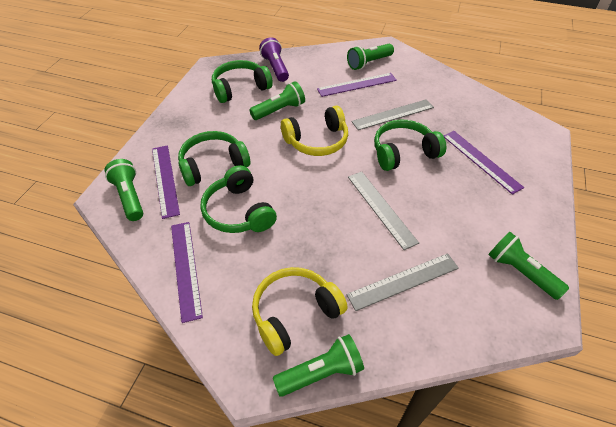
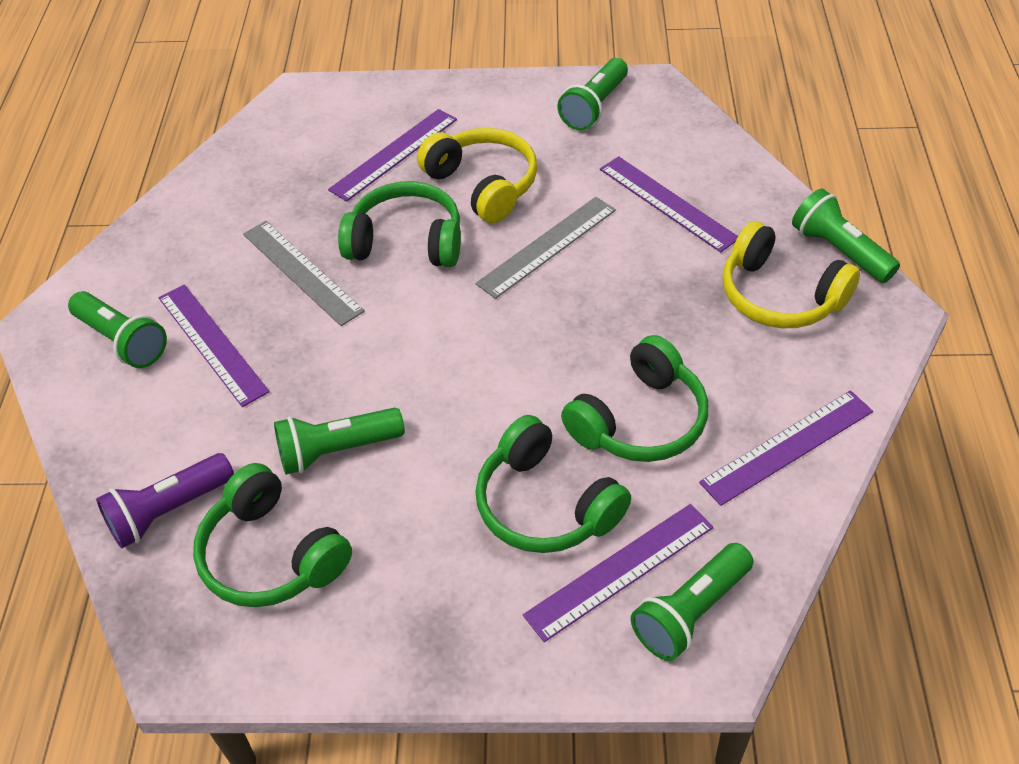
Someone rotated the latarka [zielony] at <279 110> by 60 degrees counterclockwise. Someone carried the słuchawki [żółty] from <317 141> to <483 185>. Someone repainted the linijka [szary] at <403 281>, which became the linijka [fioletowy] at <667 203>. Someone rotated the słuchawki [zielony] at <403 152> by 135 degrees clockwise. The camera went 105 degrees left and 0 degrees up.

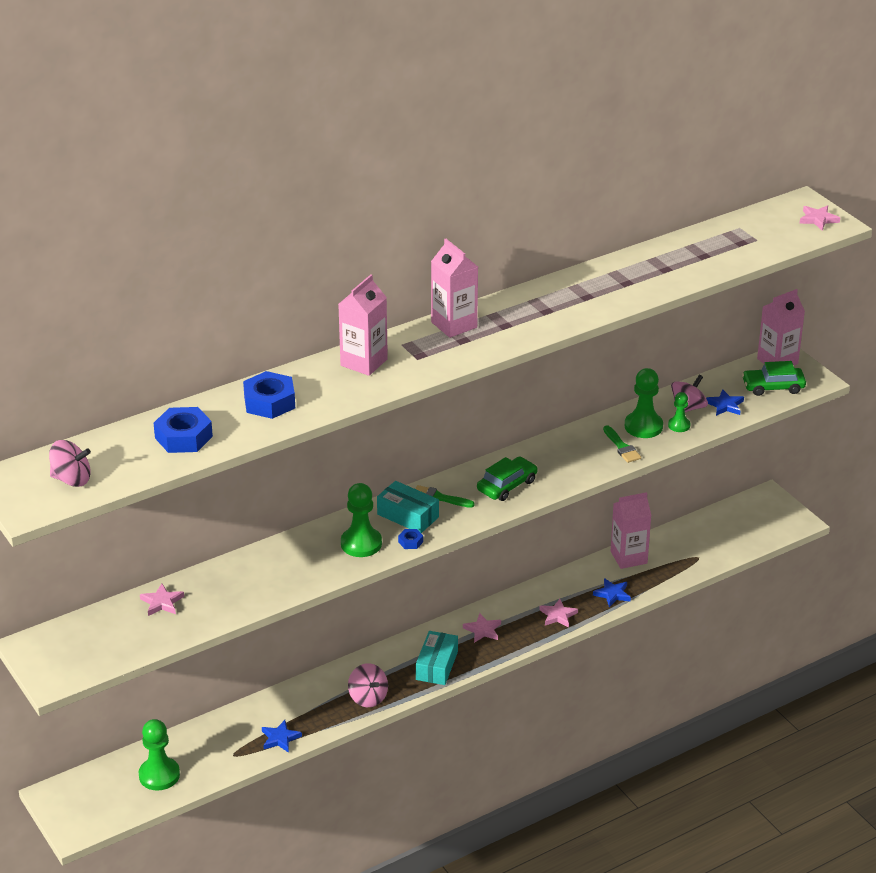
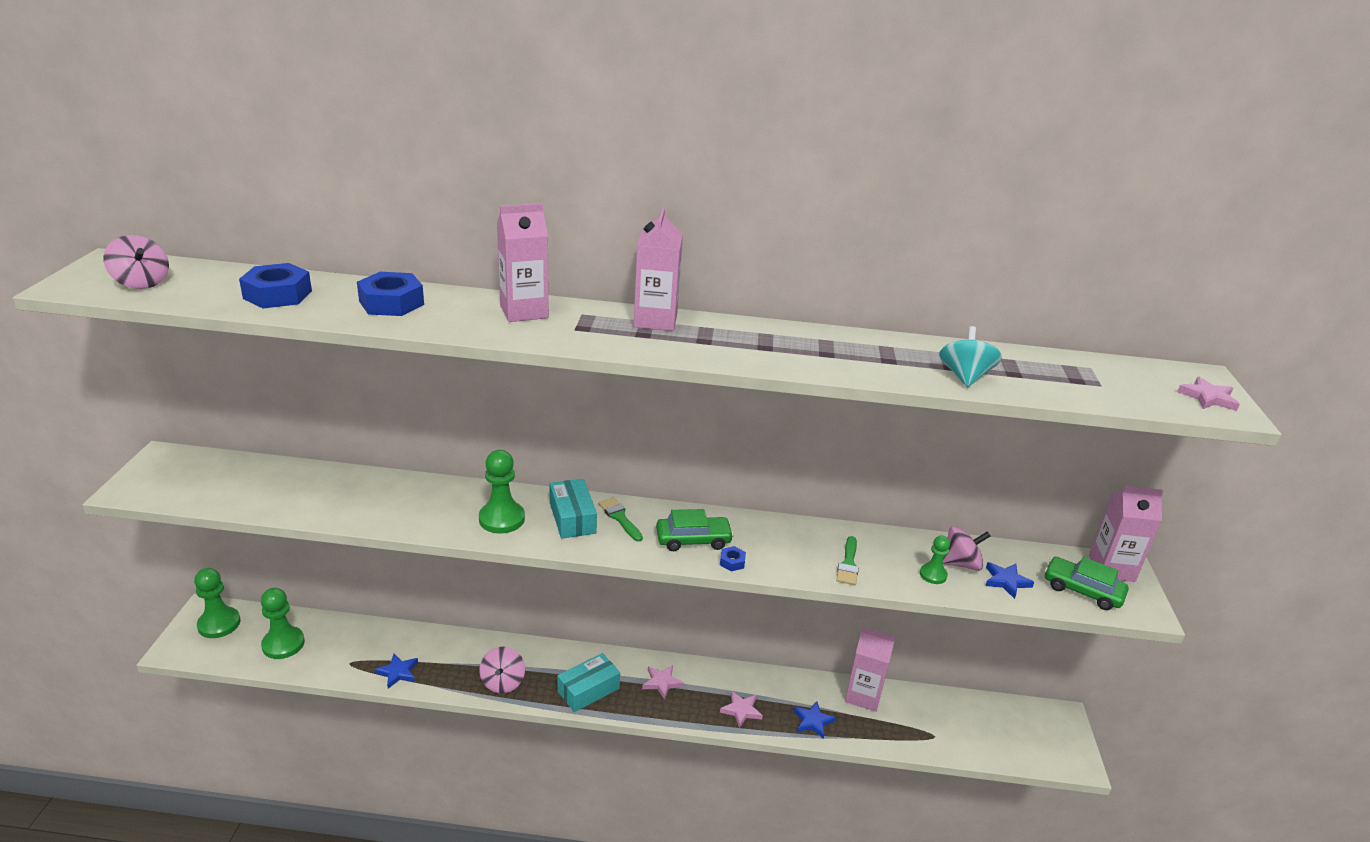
Someone took away the gwiazda [różowy] at <162 602>. Someone carried the nakrętka [niebieski] from <410 542> to <732 562>. Someone carried the pionek [zielony] from <643 426> to <219 624>. Someone put down the bączek [turkusowy] at <964 377>. The camera went 35 degrees right and 5 degrees down.

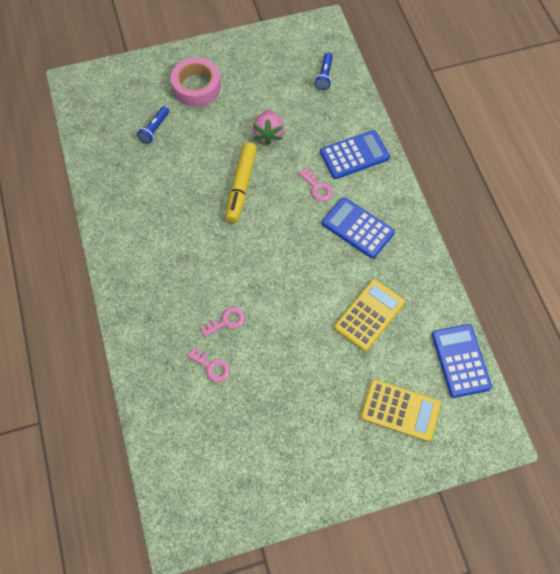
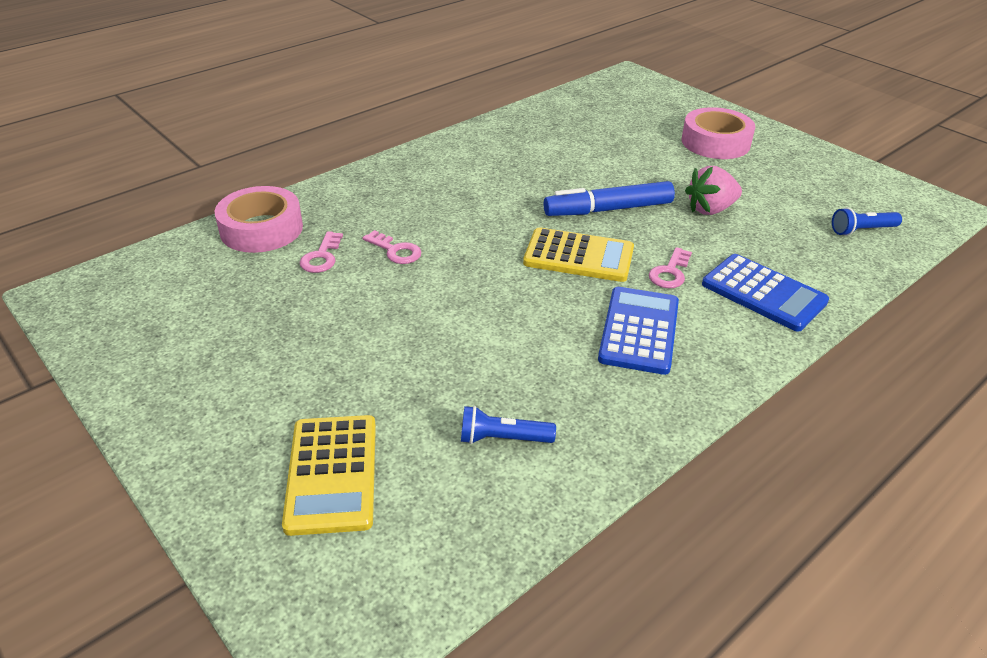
Someone carried the latarka [niebieski] from <154 129> to <502 438>. Someone repainted the flamaster [żółty] at <241 186>, which became the flamaster [niebieski] at <608 209>. Someone carried the kalkulator [żółty] from <369 315> to <578 256>. Someone took away the kalkulator [niebieski] at <461 361>. Someone put down the taśma klejąca [różowy] at <261 229>. The camera went 65 degrees right and 25 degrees down.

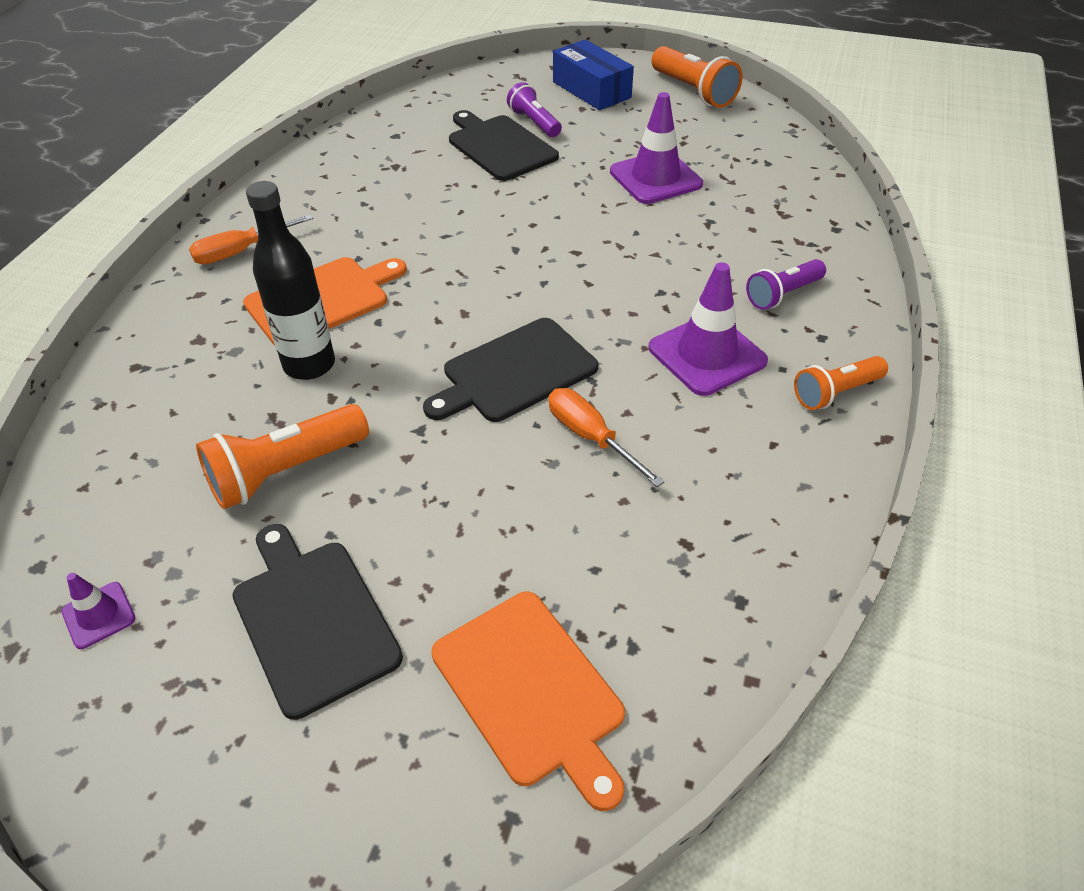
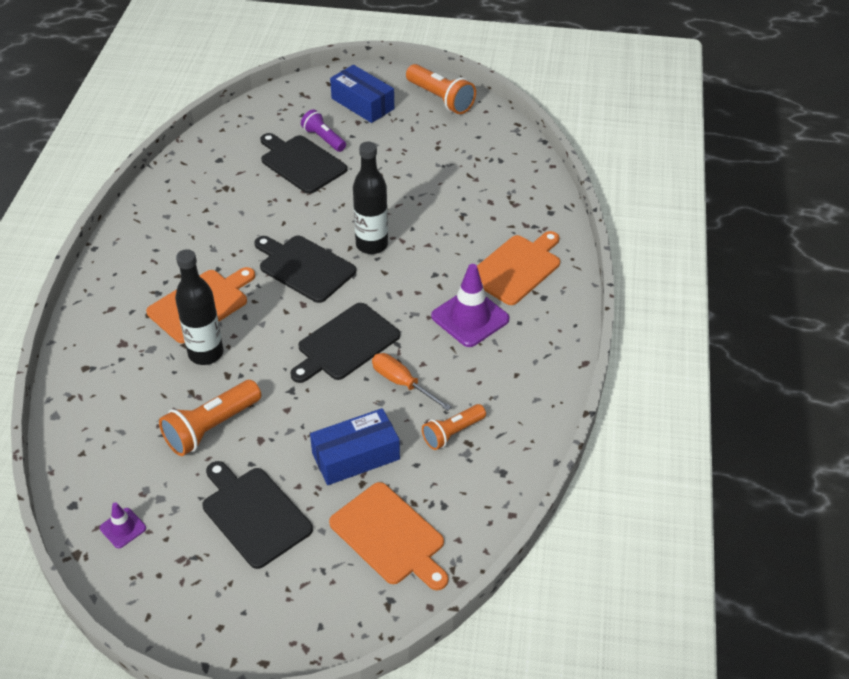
Someone took away the śrubokręt [pomarańczowy] at <240 252>. Someone took away the pachołek [fioletowy] at <655 178>. Someone swapped the latarka [fioletowy] at <783 294> for the deska do krojenia [pomarańczowy] at <516 268>. Someone carried the latarka [pomarańczowy] from <836 393> to <452 433>. Someone put down the deska do krojenia [czarny] at <304 267>. Someone put down the pudełko [niebieski] at <355 456>. Someone put down the butelka [czarny] at <372 245>. The camera went 10 degrees left and 0 degrees up.

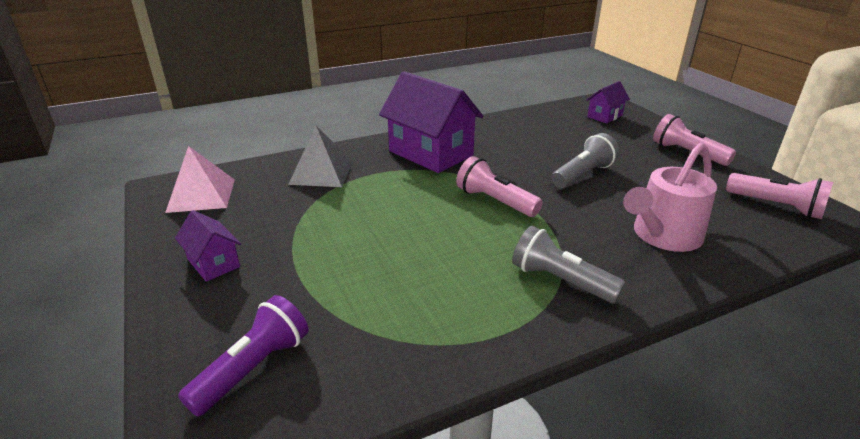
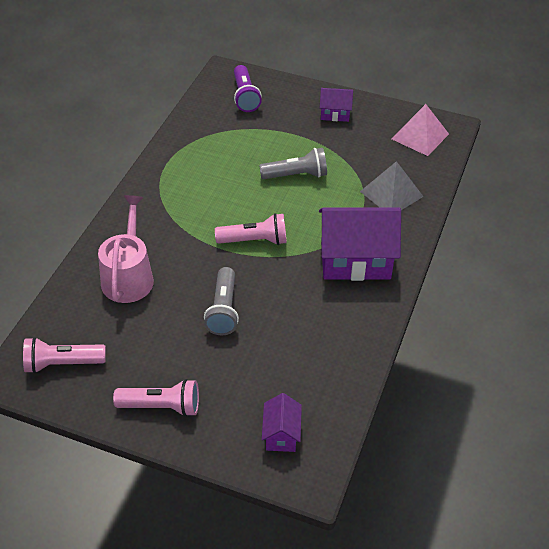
Someone carried the latarka [szary] from <560 281> to <296 175>. The camera went 135 degrees right and 15 degrees up.

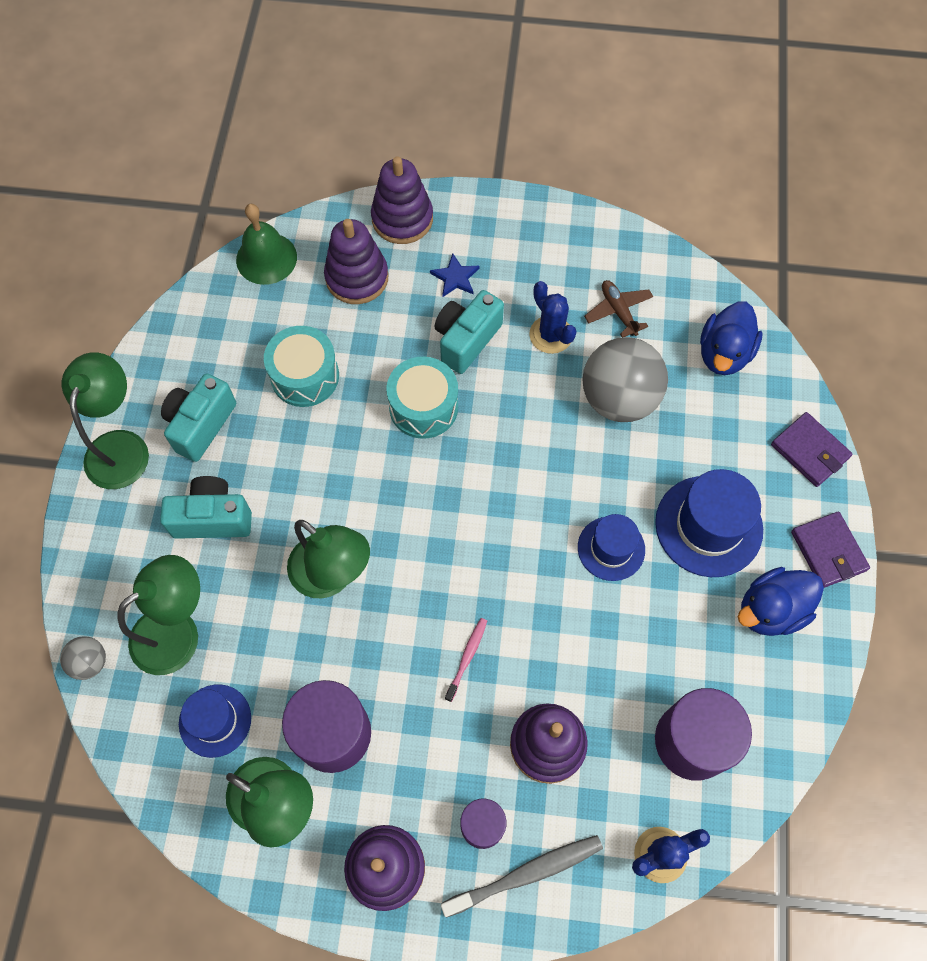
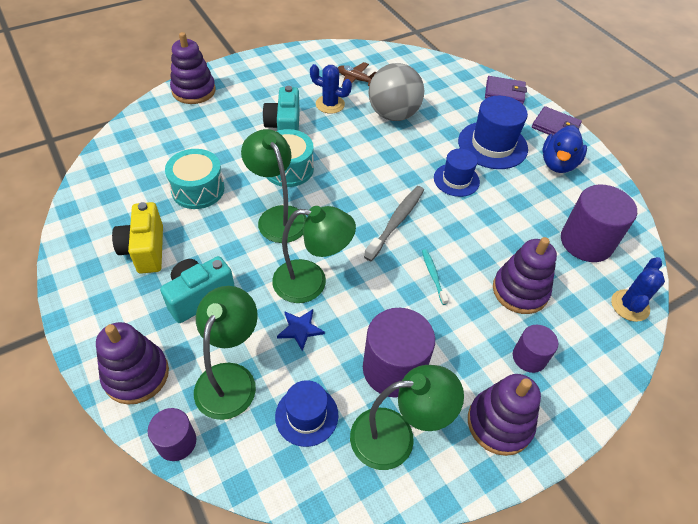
Someone swapped the piłka [szary] at <90 662> for the walec [fioletowy] at <177 442>. Someone carried the lampka [zielony] from <120 446> to <278 216>. Someone repainted the aparat fotograficzny [turkusowy] at <201 425>, which became the aparat fotograficzny [żółty] at <145 250>. Someone took away the dzwonek [zielony] at <266 258>. Someone carried the zabawka nakładanka [fioletowy] from <357 278> to <136 375>. Someone carried the gwiazda [niebieski] from <455 277> to <300 329>. Someone carried the szczoteczka do zębów [szary] from <526 874> to <396 222>. Someone repainted the szczoteczka do zębów [różowy] at <467 657>, which became the szczoteczka do zębów [turkusowy] at <433 276>. Someone took away the kaczka [niebieski] at <724 353>. The camera went 40 degrees left and 15 degrees down.

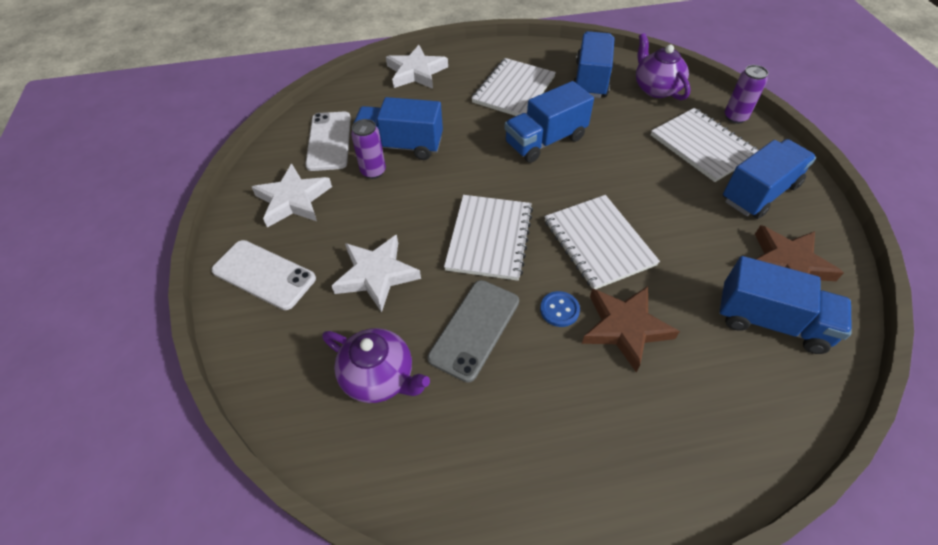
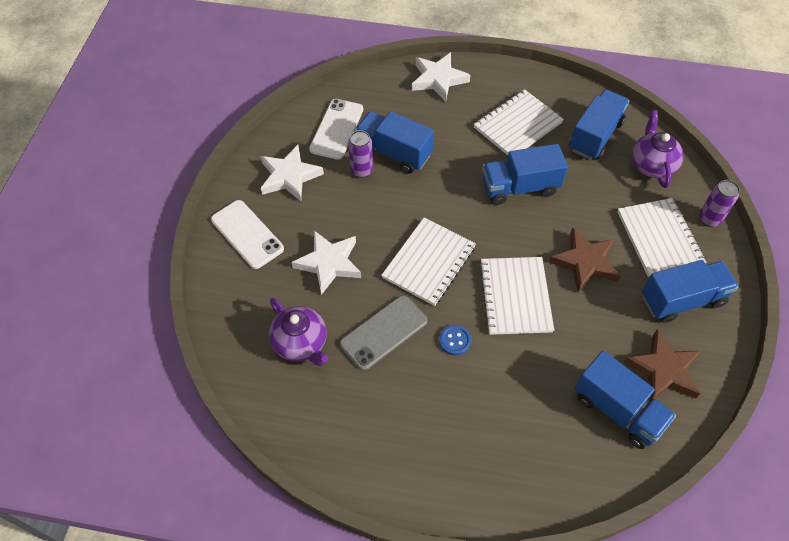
Someone carried the gwiazda [brązowy] from <625 328> to <585 262>. The camera went 20 degrees right and 5 degrees up.

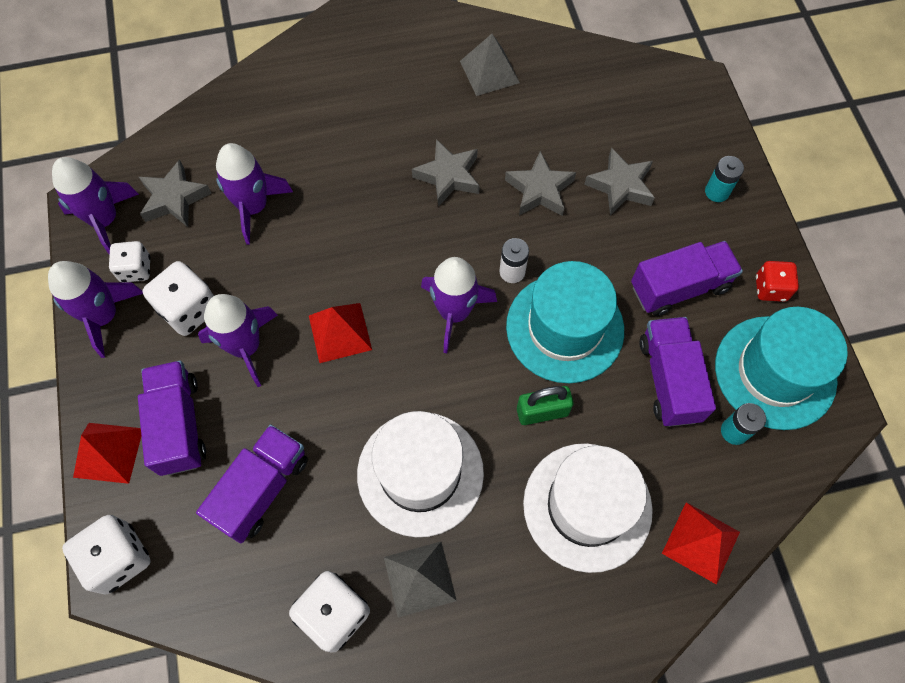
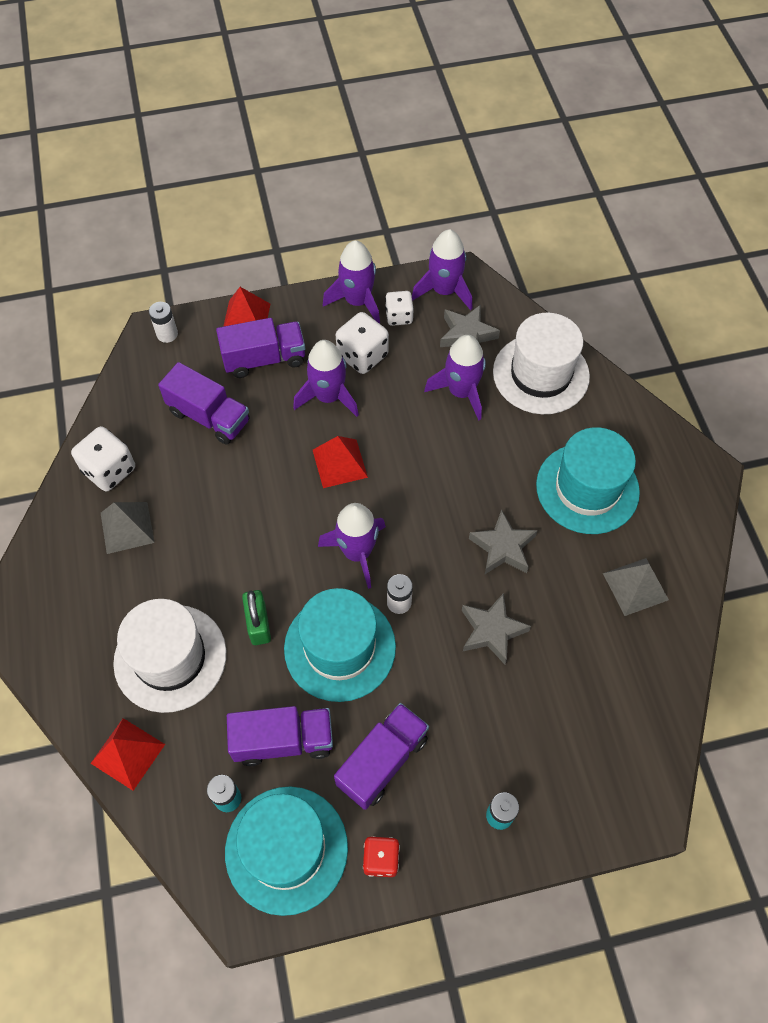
Someone swapped the kostka do gry [biały] at <119 558> for the bateria [biały] at <167 334>. Someone carried the kapelusz [biały] from <420 473> to <541 374>. Someone took away the gwiazda [szary] at <620 186>. Someone rotated the ciężarówka [fioletowy] at <679 287> by 120 degrees counterclockwise. Someone put down the kapelusz [turkusowy] at <587 488>. The camera went 90 degrees right and 5 degrees down.

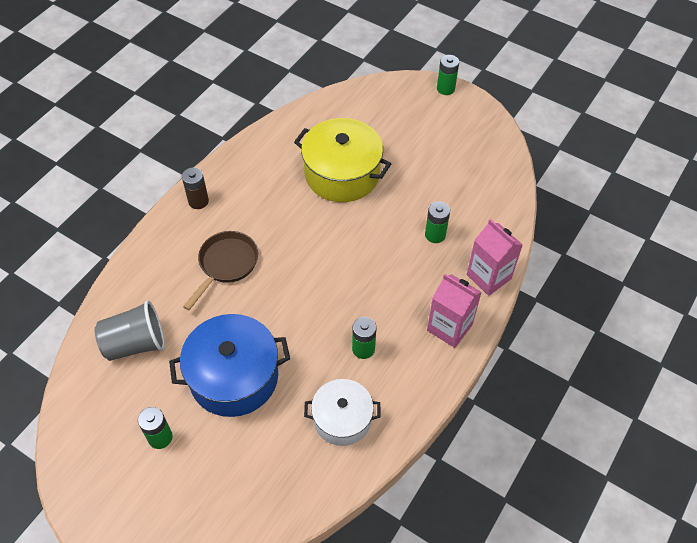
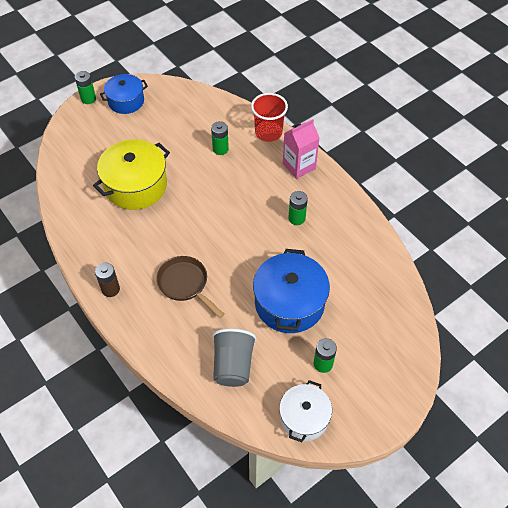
Someone carried the garnek [biały] from <342 419> to <304 417>. Someone swapped the karton mleka [różowy] at <488 277> for the szklanka [czerwony] at <268 132>. Someone put down the garnek [niebieski] at <126 101>. The camera went 70 degrees left and 0 degrees up.

